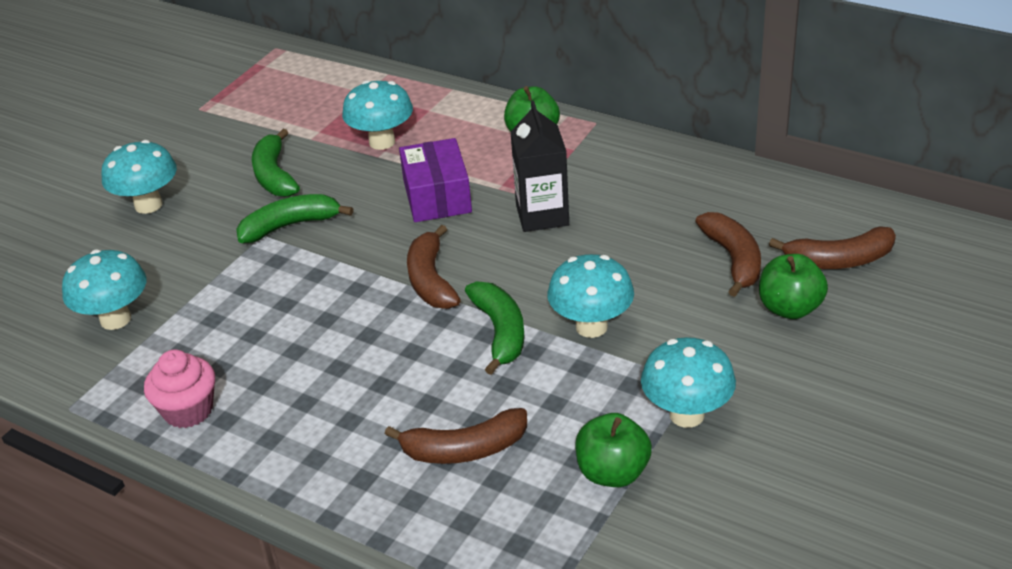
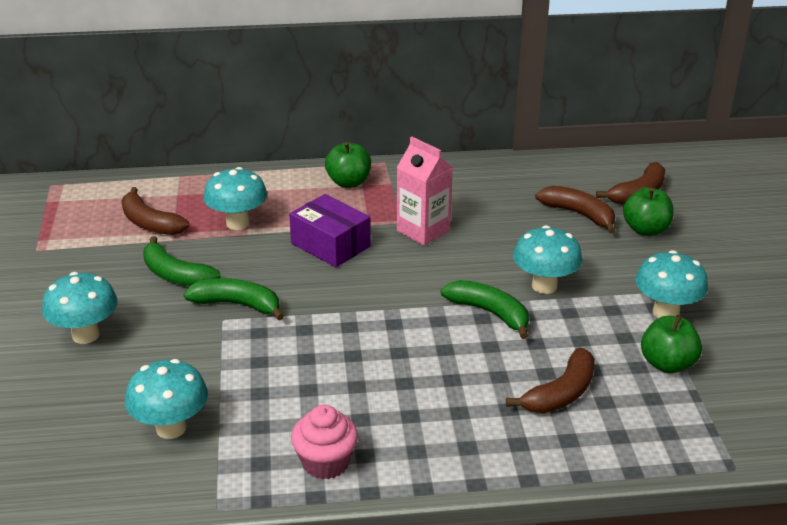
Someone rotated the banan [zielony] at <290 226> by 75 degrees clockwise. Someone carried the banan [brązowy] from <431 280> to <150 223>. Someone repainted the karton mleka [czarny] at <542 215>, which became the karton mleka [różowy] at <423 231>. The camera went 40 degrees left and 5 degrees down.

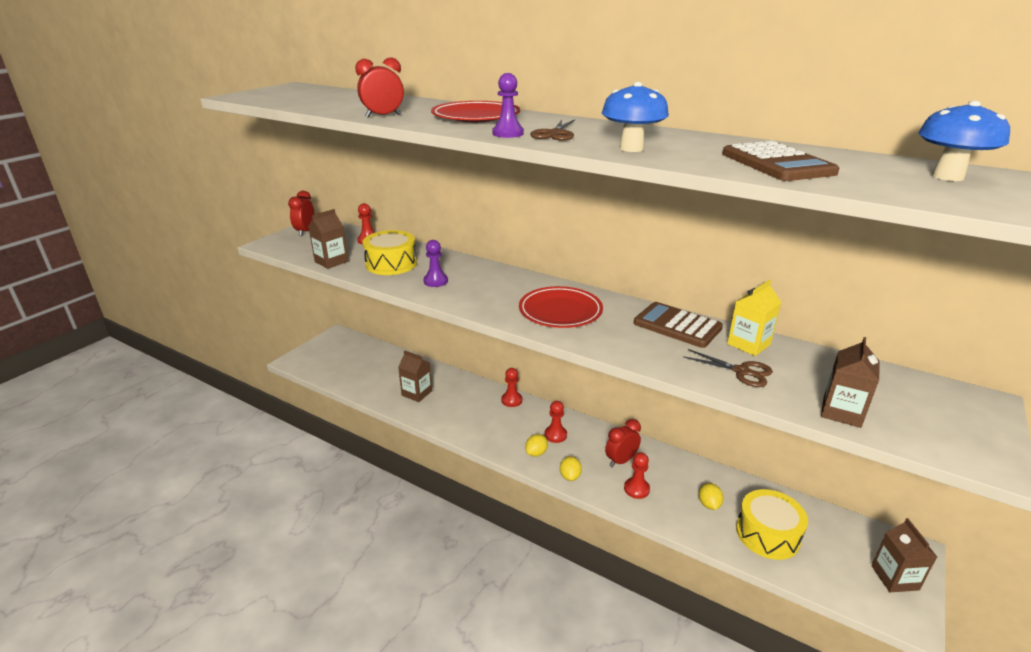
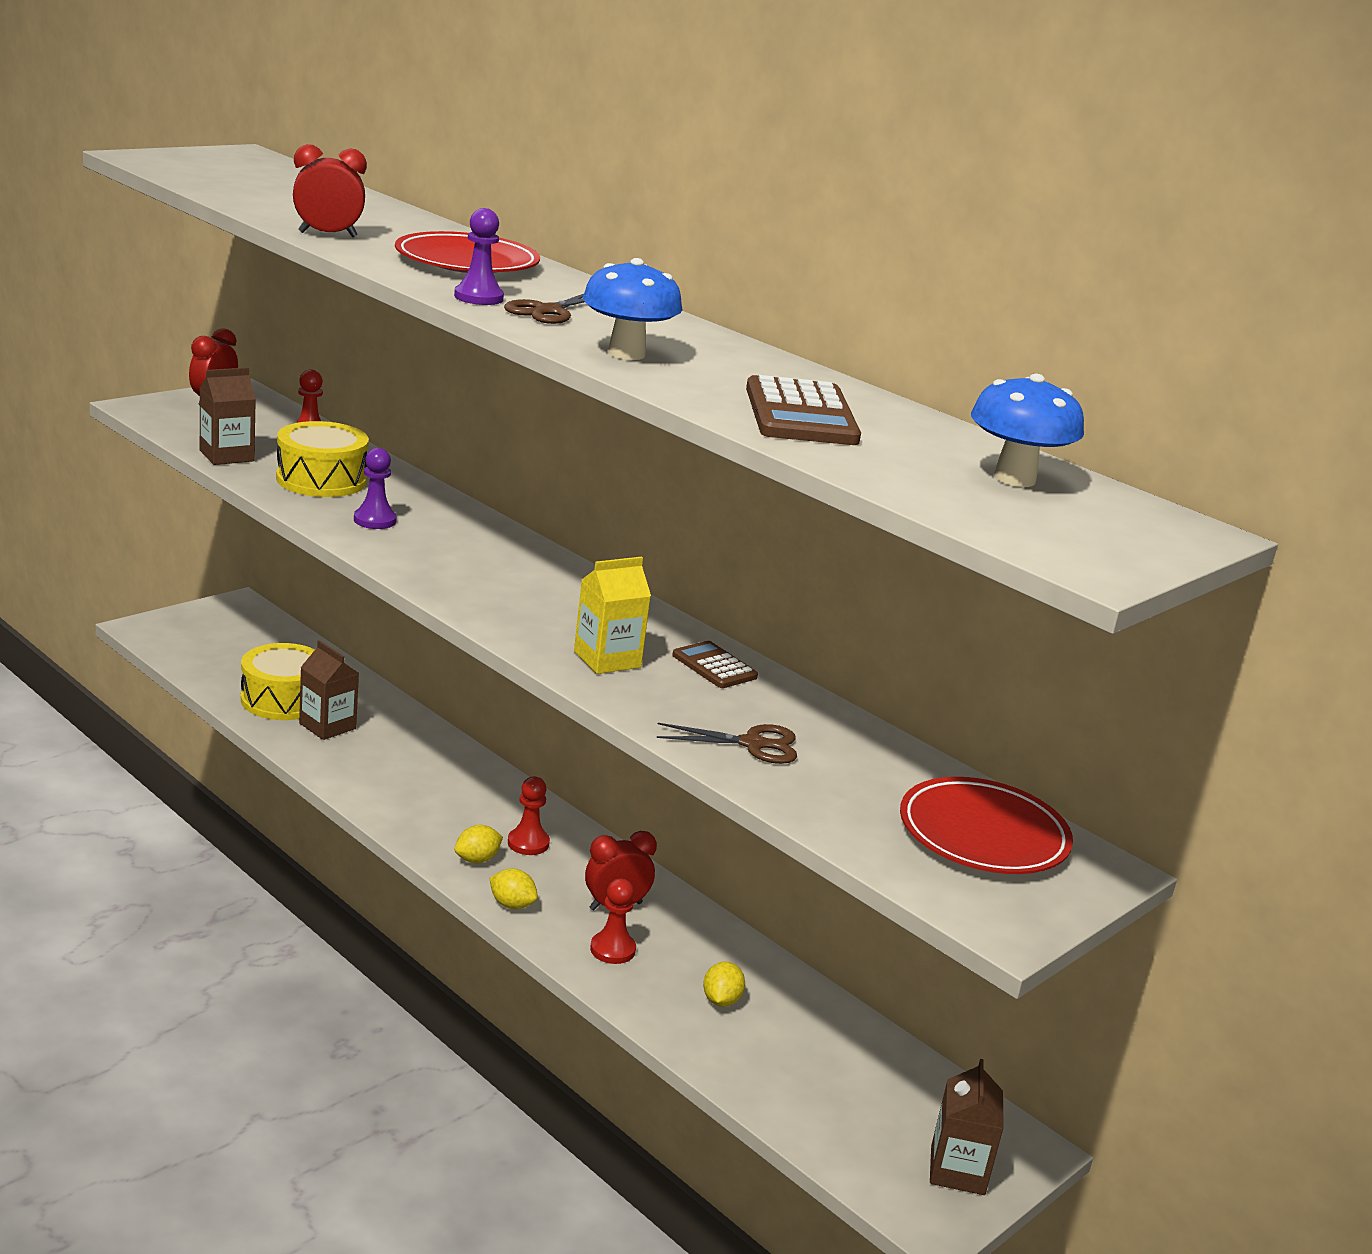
Someone took away the pionek [czerwony] at <511 400>. Someone carried the talerz [czerwony] from <560 311> to <983 835>. Someone rotated the cytryna [żółty] at <570 476> by 75 degrees counterclockwise. Someone scaled the kalkulator [brązowy] at <677 326> by 0.61. Someone rotated the nożyczki [brązowy] at <741 371> by 45 degrees counterclockwise. Someone carried the karton mleka [żółty] from <748 344> to <607 659>. Someone carried the bęben [żółty] from <767 534> to <283 699>. Someone took away the karton mleka [brązowy] at <841 412>. The camera went 10 degrees right and 5 degrees down.

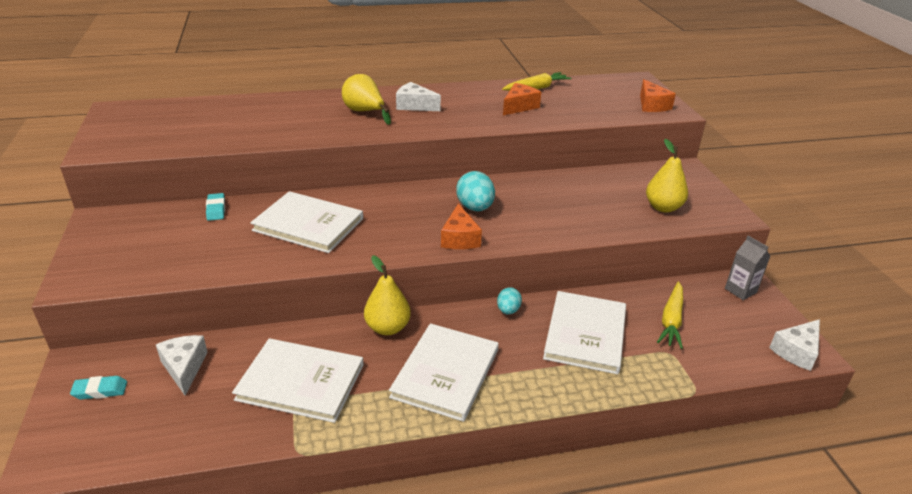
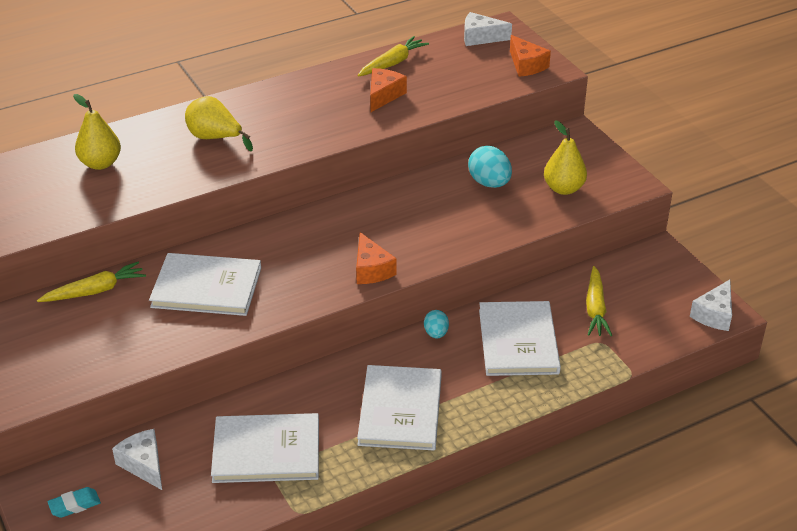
Someone swapped the gumka do mazania [turkusowy] at <216 209> for the marchewka [żółty] at <95 291>. Someone carried the gruszka [żółty] from <387 328> to <100 163>. Someone carried the ser [biały] from <414 106> to <480 37>. Someone carried the jajko [turkusowy] from <475 208> to <489 183>. Someone took away the karton mleka [szary] at <740 290>. The camera went 15 degrees left and 5 degrees up.

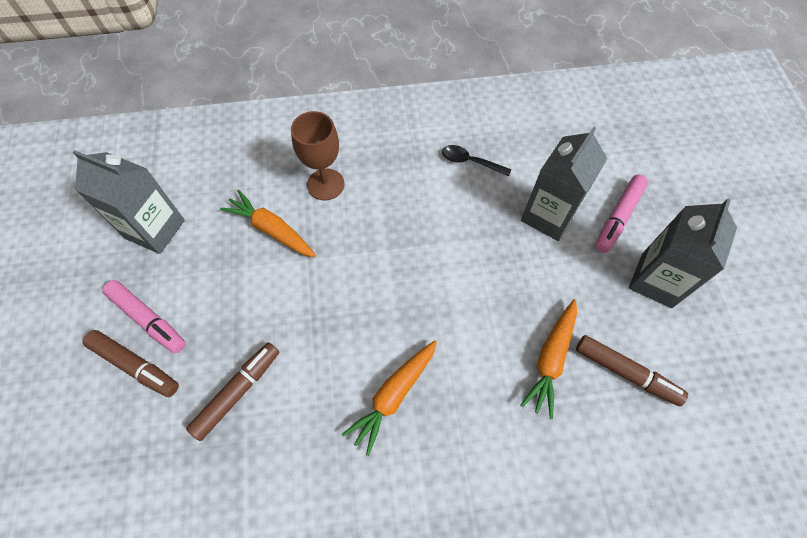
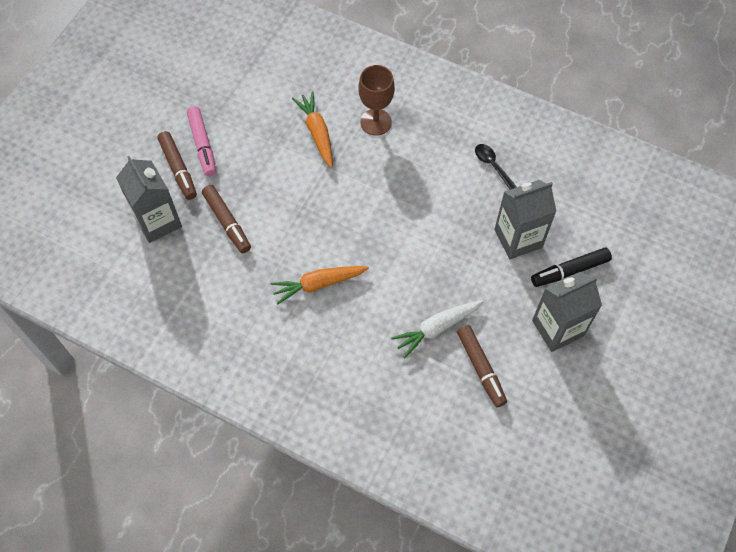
Someone carried the karton mleka [szary] from <155 229> to <158 221>. Someone rotated the flamaster [brązowy] at <237 392> by 75 degrees clockwise. Someone repainted the marchewka [pomarańczowy] at <551 359>, which became the marchewka [biały] at <437 328>. Someone repainted the flamaster [różowy] at <618 217>, which became the flamaster [czarny] at <570 271>. The camera went 35 degrees right and 0 degrees up.

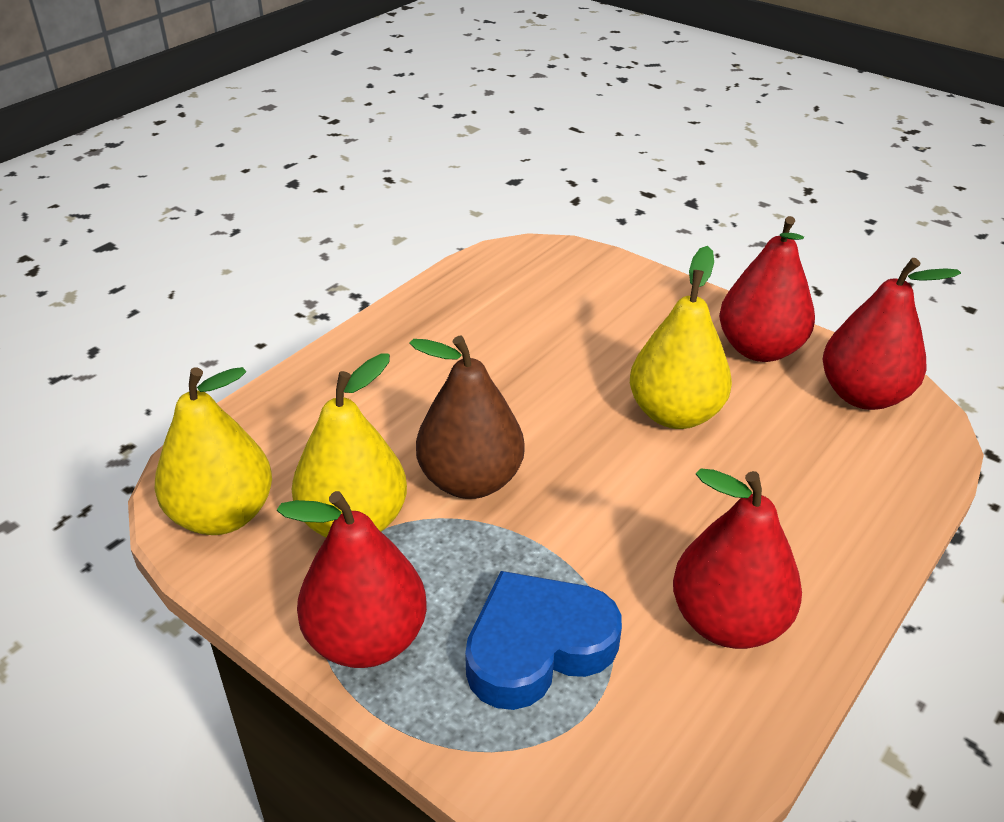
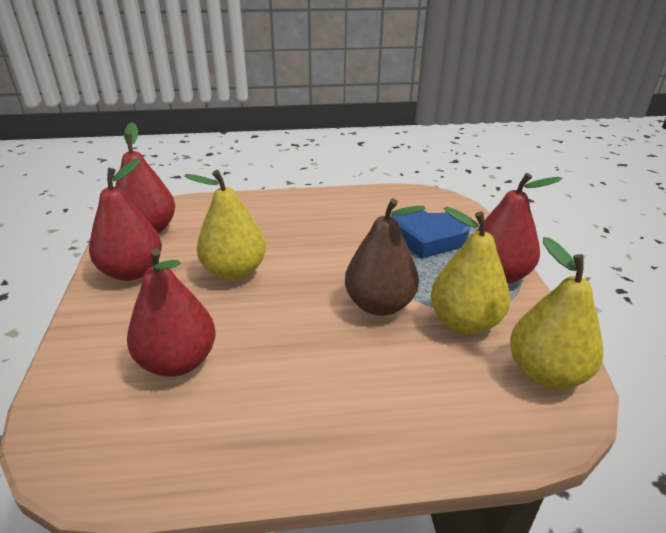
Someone carried the gruszka [czerwony] from <728 621> to <178 361>. The camera went 135 degrees left and 5 degrees down.

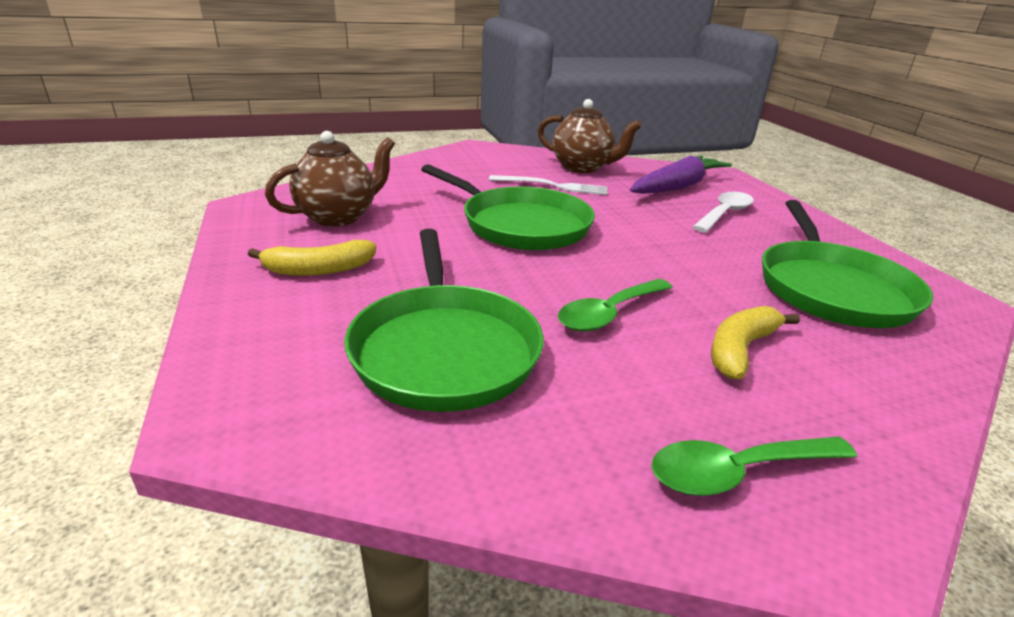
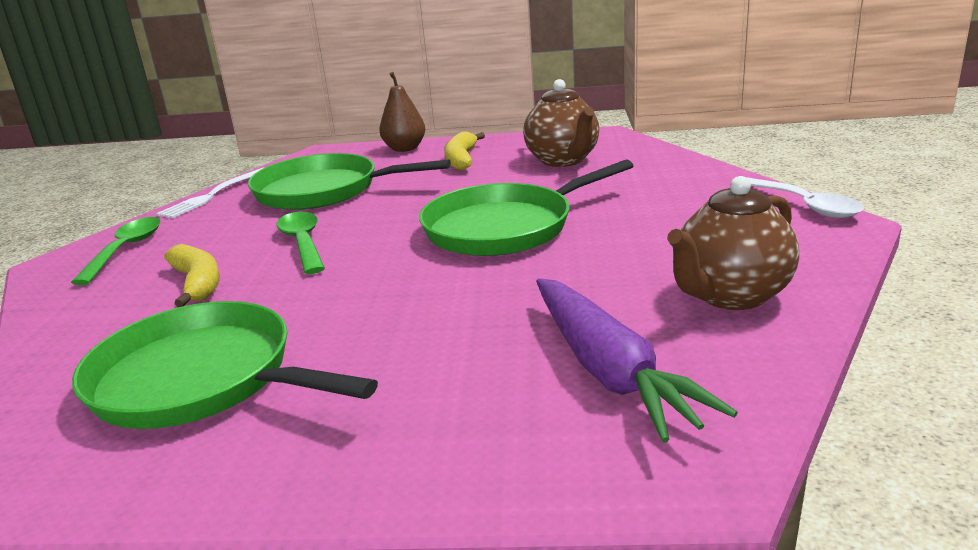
Someone carried the widelec [biały] from <553 186> to <214 194>. Someone carried the łyżka [biały] from <724 214> to <805 205>. Someone put down the gruszka [brązowy] at <405 149>. The camera went 115 degrees right and 5 degrees down.

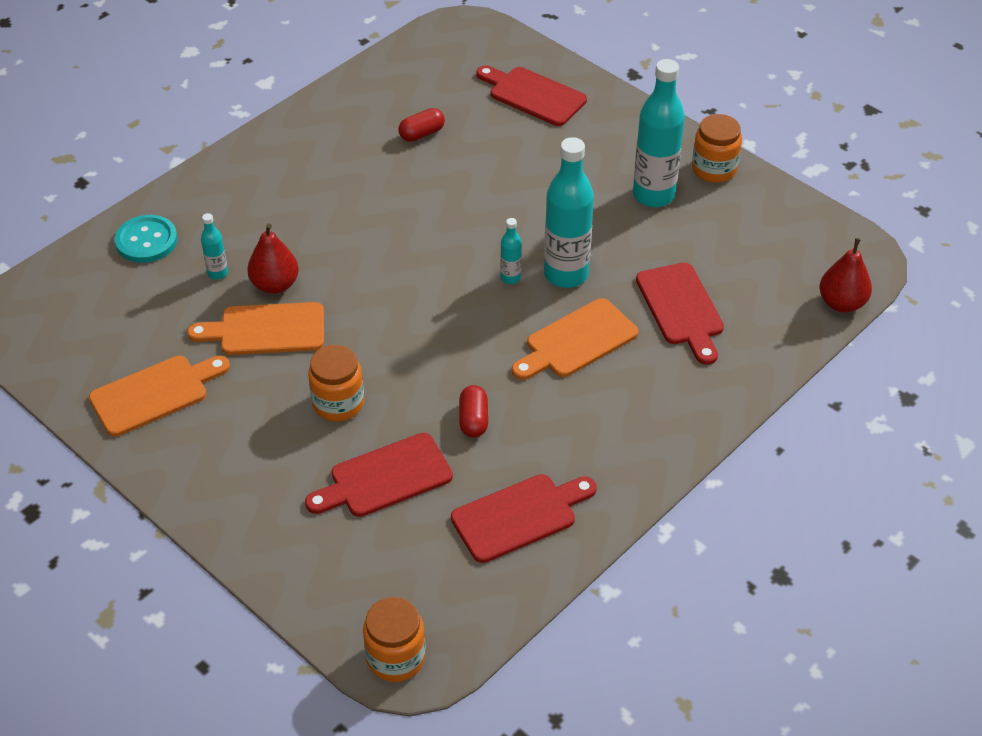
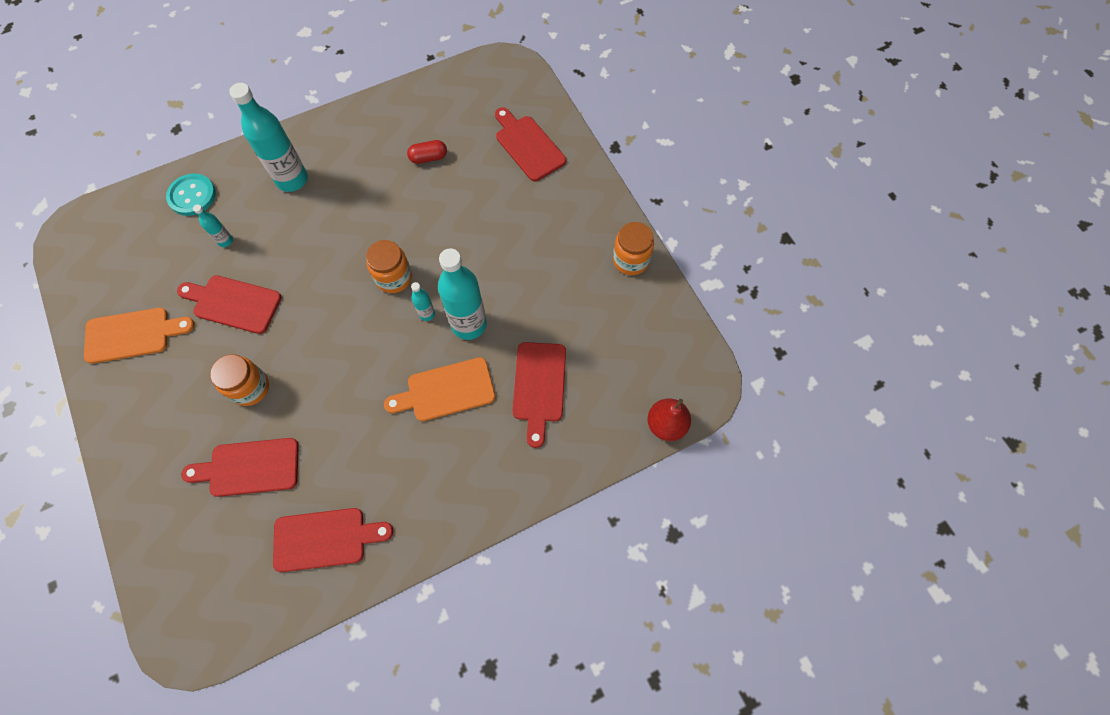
Someone repainted the deska do krojenia [pomarańczowy] at <266 330>, which became the deska do krojenia [czerwony] at <233 303>. Someone took away the gruszka [czerwony] at <275 285>. Someone carried the słoik [pomarańczowy] from <396 658> to <394 277>. Someone took away the kapsułka [czerwony] at <473 420>. Someone carried the butelka [turkusowy] from <653 195> to <292 179>. The camera went 20 degrees right and 20 degrees up.

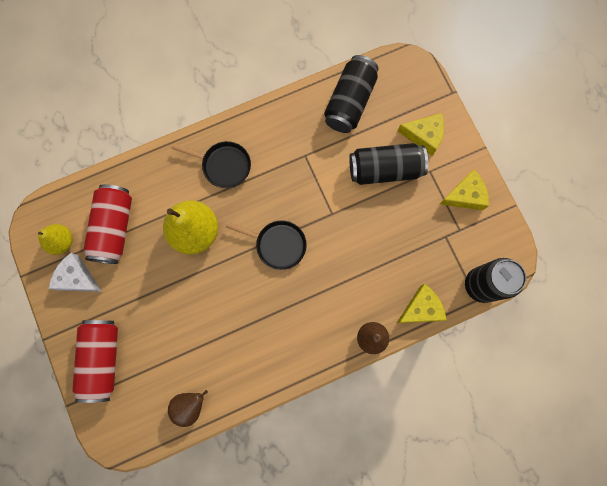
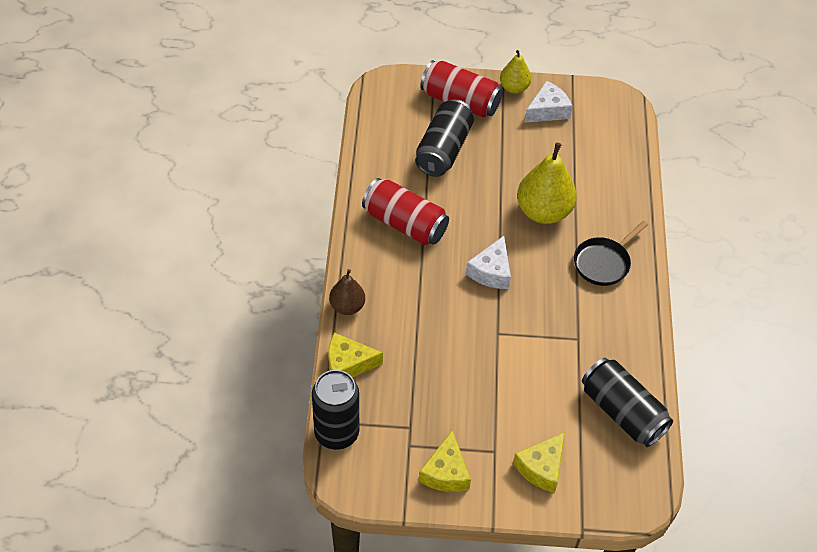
Someone carried the gruszka [żółty] from <62 241> to <514 88>. Someone carried the puszka [czerwony] from <114 228> to <405 223>. Someone took away the gruszka [brązowy] at <190 405>. Someone swapped the patelnia [czarny] at <277 244> for the ser [biały] at <491 271>. Someone carried the puszka [czarny] from <385 169> to <443 149>. Someone rotated the ser [żółty] at <421 308> by 90 degrees clockwise. The camera went 115 degrees right and 25 degrees down.

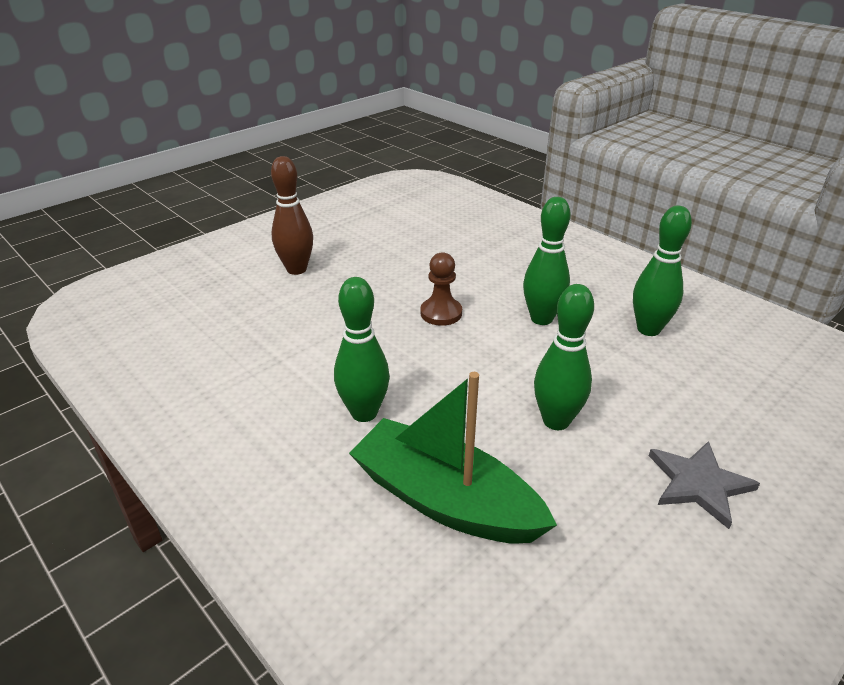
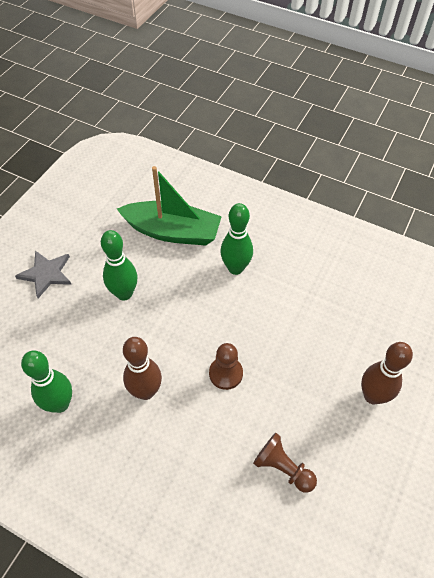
Someone repainted the kręgiel [zielony] at <541 319>, which became the kręgiel [brązowy] at <146 391>. Someone put down the pionek [brązowy] at <282 468>. The camera went 160 degrees right and 20 degrees up.

